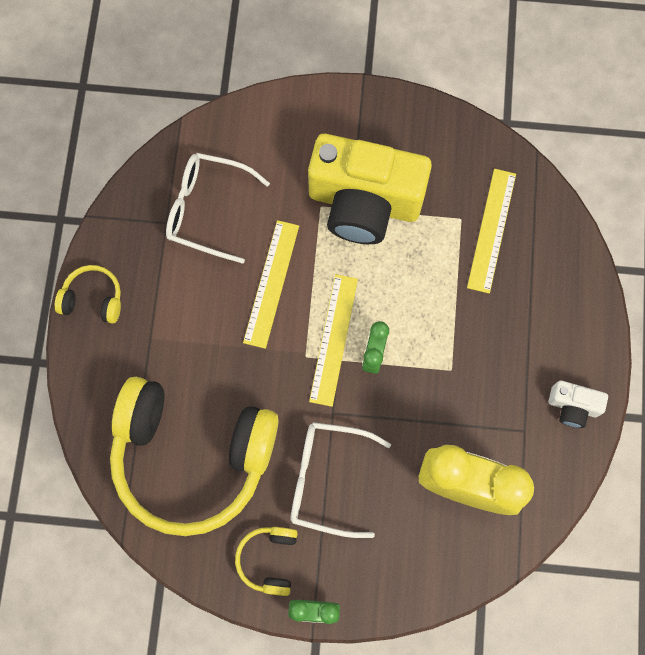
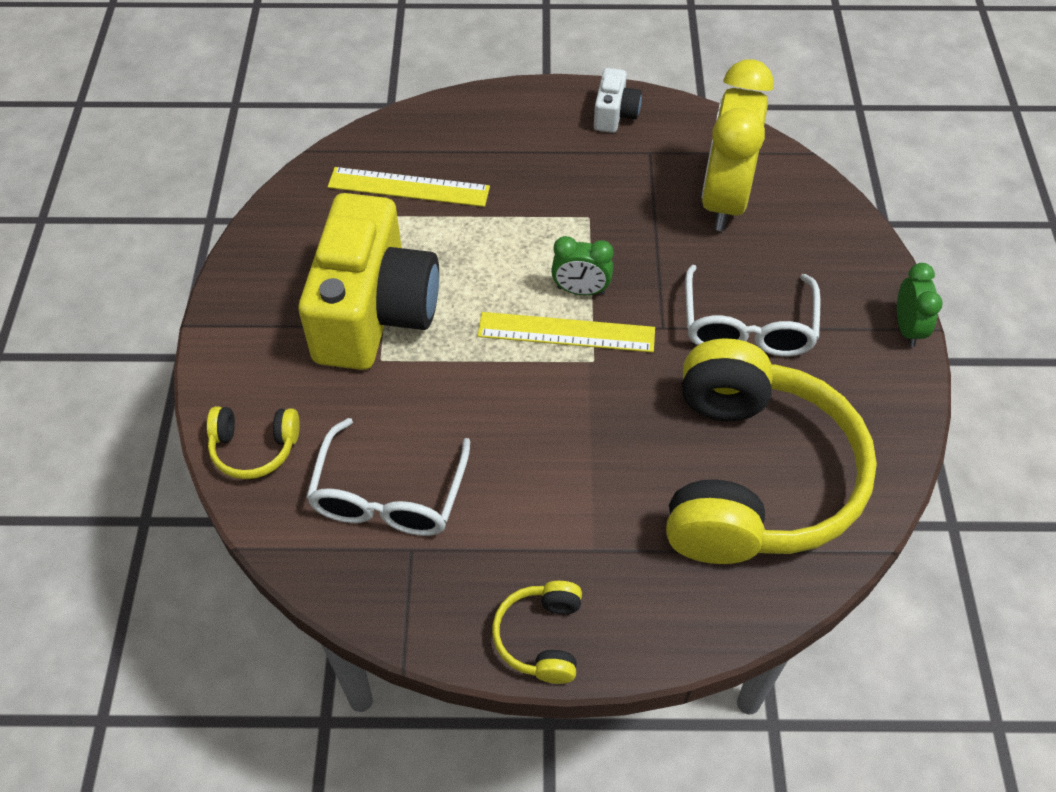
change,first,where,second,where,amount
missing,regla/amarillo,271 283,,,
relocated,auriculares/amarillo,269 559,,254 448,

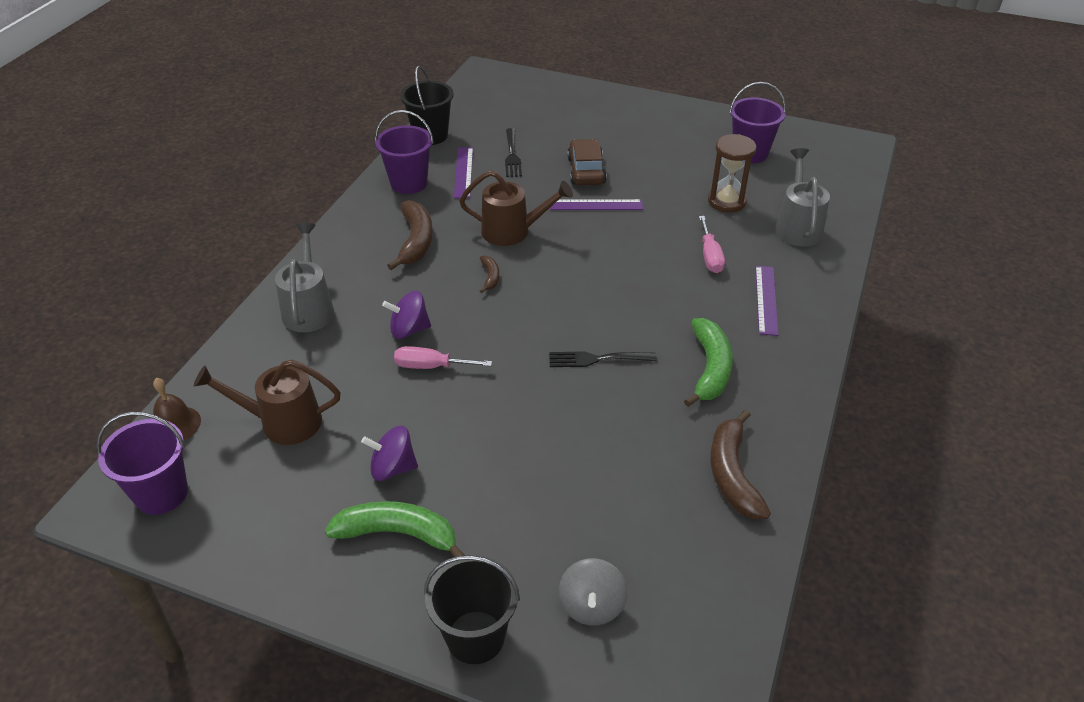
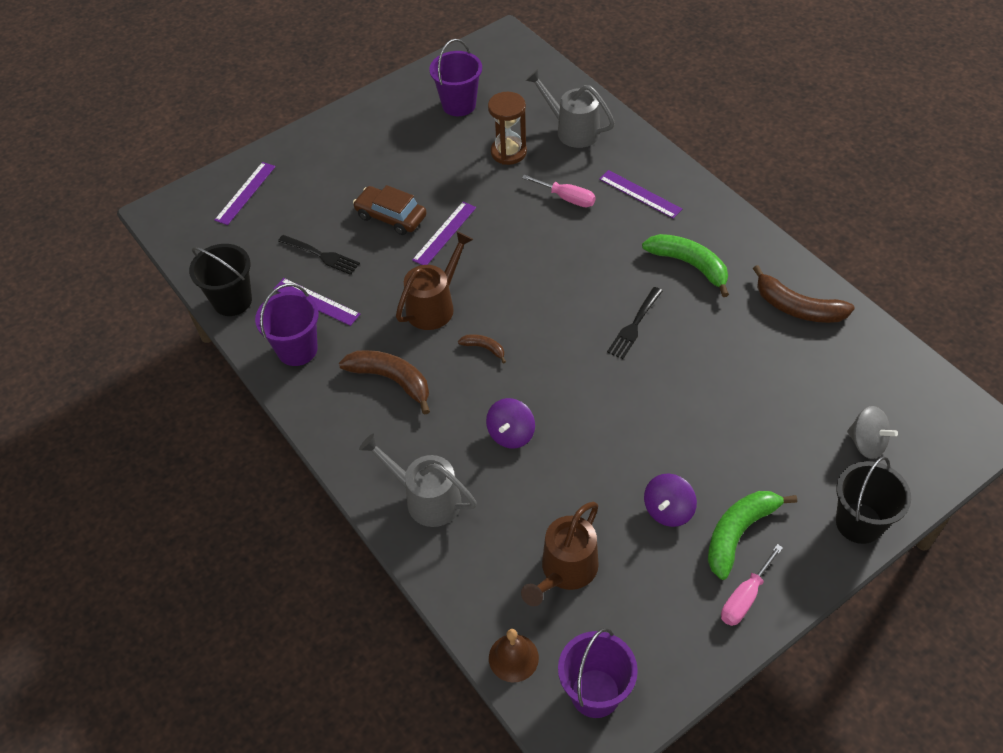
change,first,where,second,where,amount
appeared,,,regla/morado,245 193,
relocated,destornillador/rosa,431 366,,745 597,

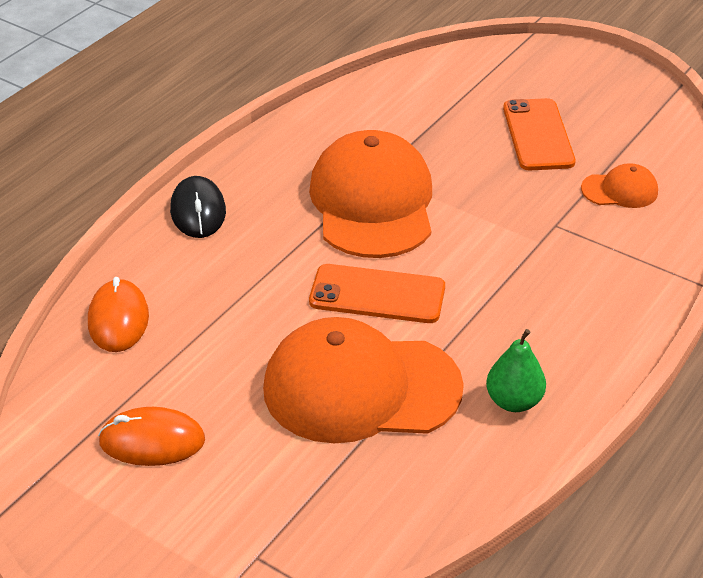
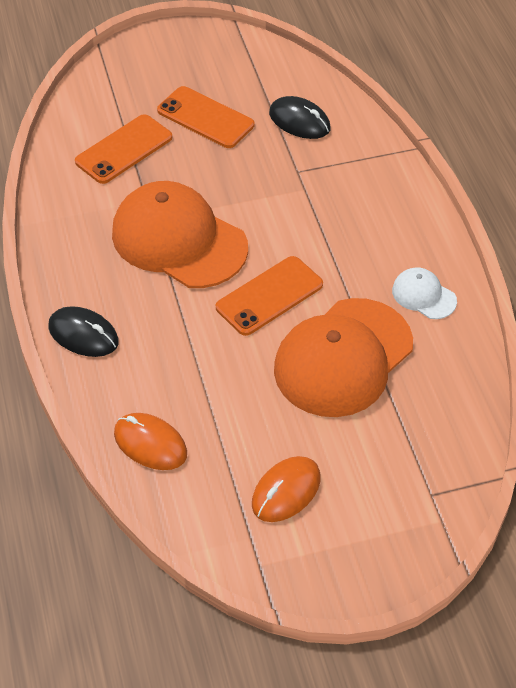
change,first,where,second,where,amount
appeared,,,móvil/naranja,124 149,
exchanged,pera/verde,514 401,gorra/blanco,423 295,
exchanged,gorra/naranja,620 190,ratón/negro,299 121,

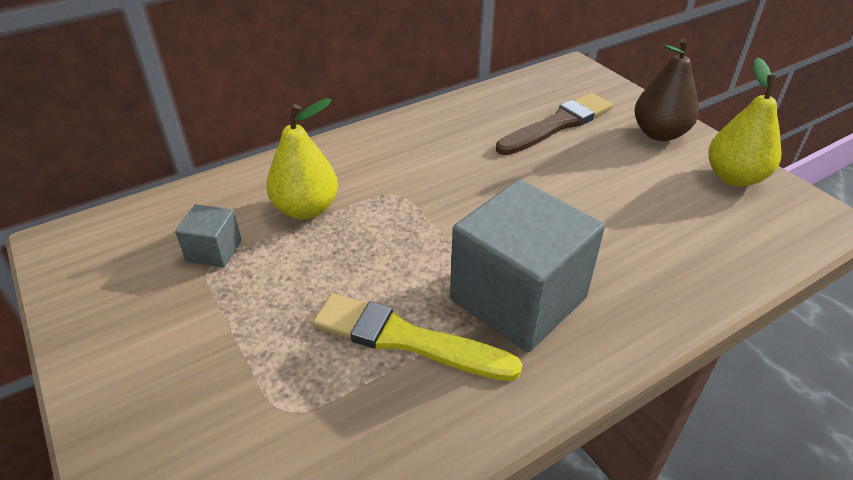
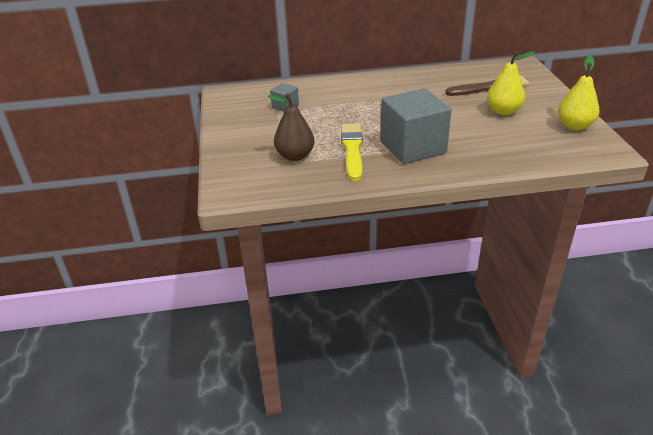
change,first,where,second,where,amount
relocated,pera/amarillo,306 209,,503 111,
relocated,pera/marrón,659 133,,295 156,
spun,pincel/amarillo,407 339,,352 150,45 degrees clockwise

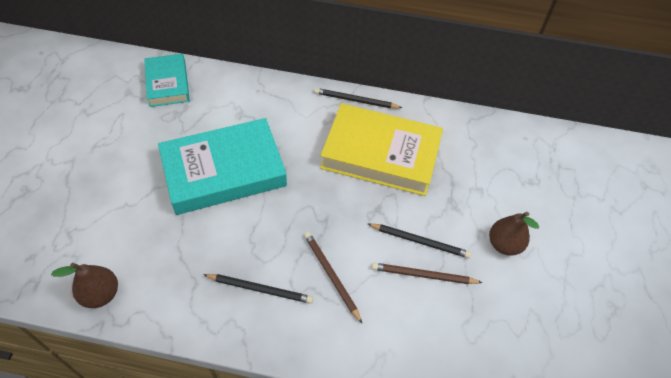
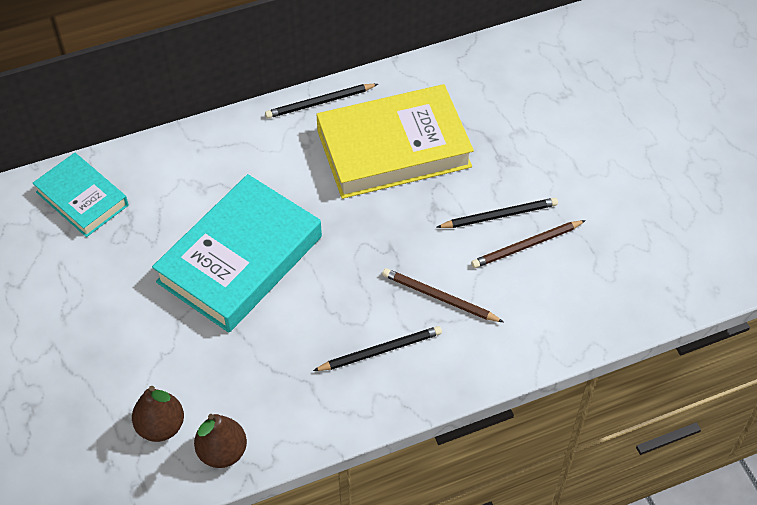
change,first,where,second,where,amount
relocated,pera/marrón,504 244,,161 426,

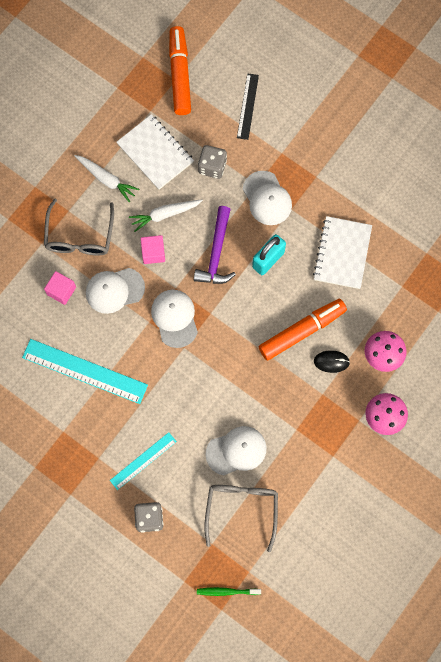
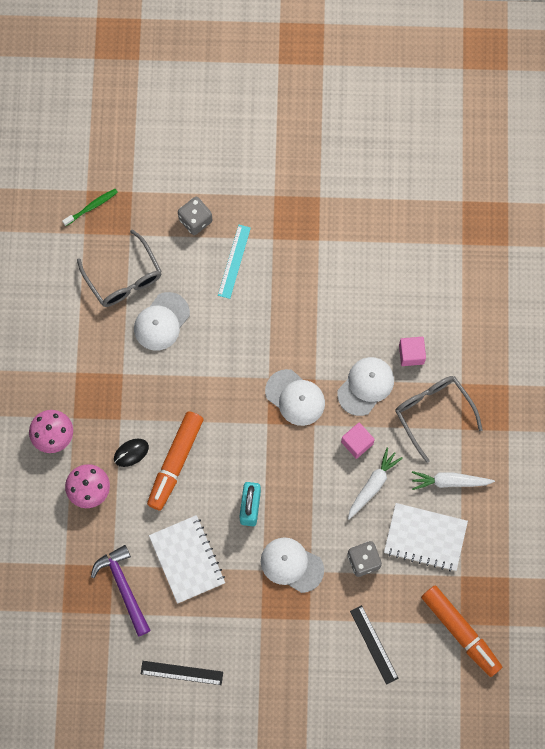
change,first,where,second,where,amount
missing,regla/turquesa,84 371,,,
appeared,,,regla/negro,181 673,
relocated,martillo/morado,216 253,,123 587,

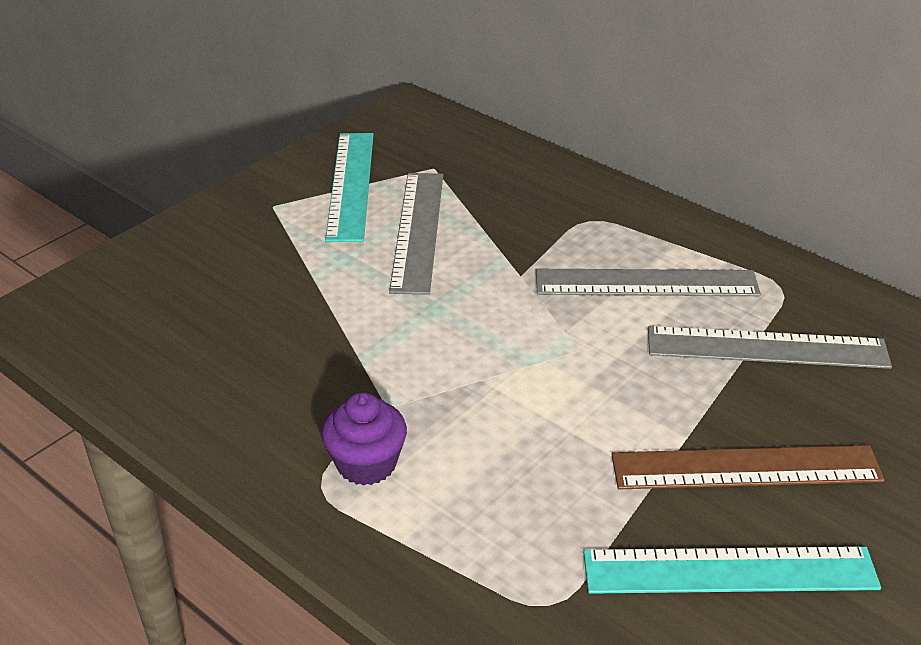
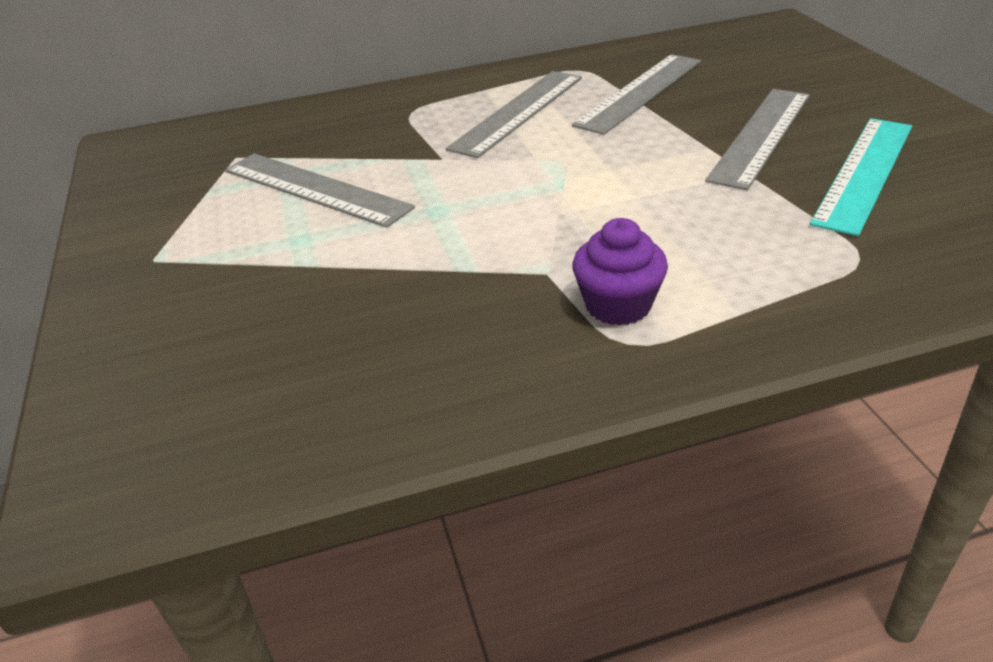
change,first,where,second,where,amount
missing,regla/turquesa,351 185,,,
colour,regla/marrón,745 467,regla/gris,760 136,

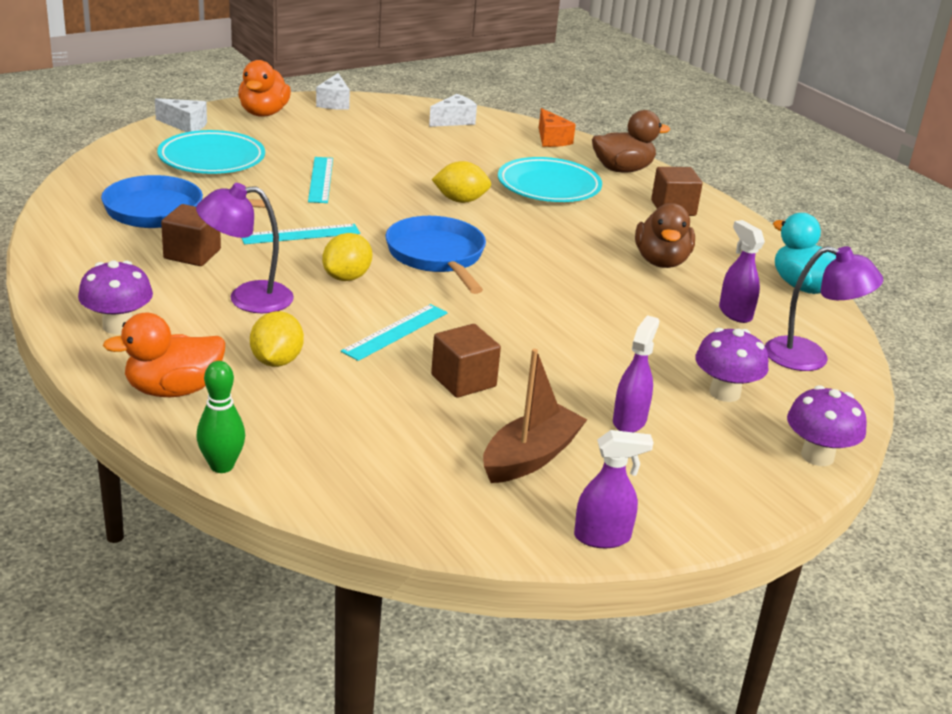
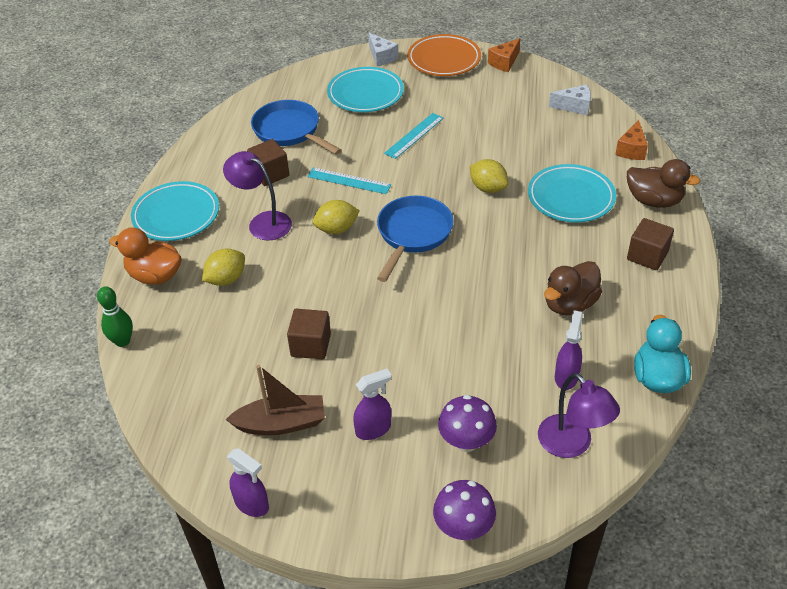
change,first,where,second,where,amount
missing,regla/turquesa,395 332,,,
exchanged,seta/morado,118 326,plato/turquesa,176 215,
exchanged,pato/naranja,263 113,plato/naranja,444 60,
colour,queso/blanco,334 103,queso/naranja,504 62,

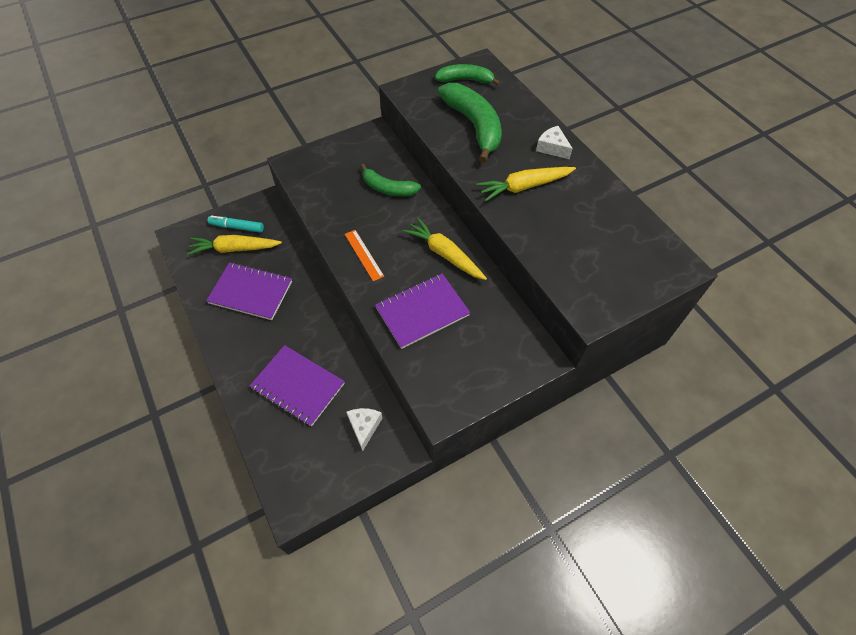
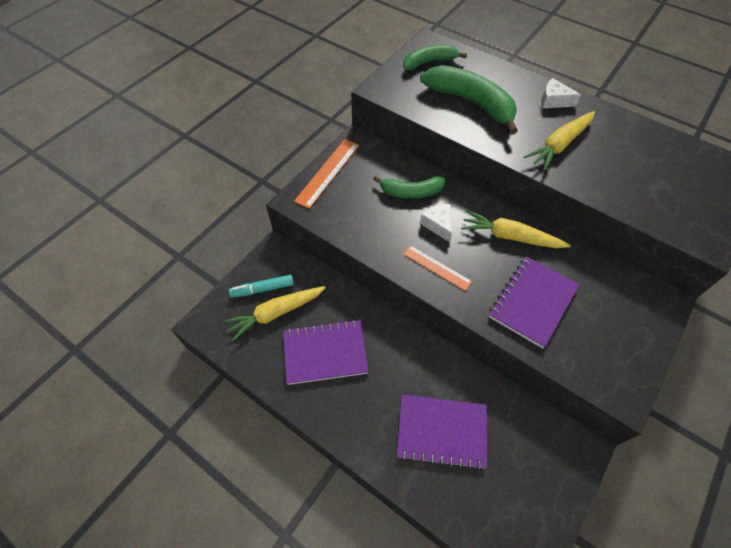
change,first,where,second,where,amount
appeared,,,regla/naranja,328 172,
relocated,queso/blanco,364 427,,438 225,

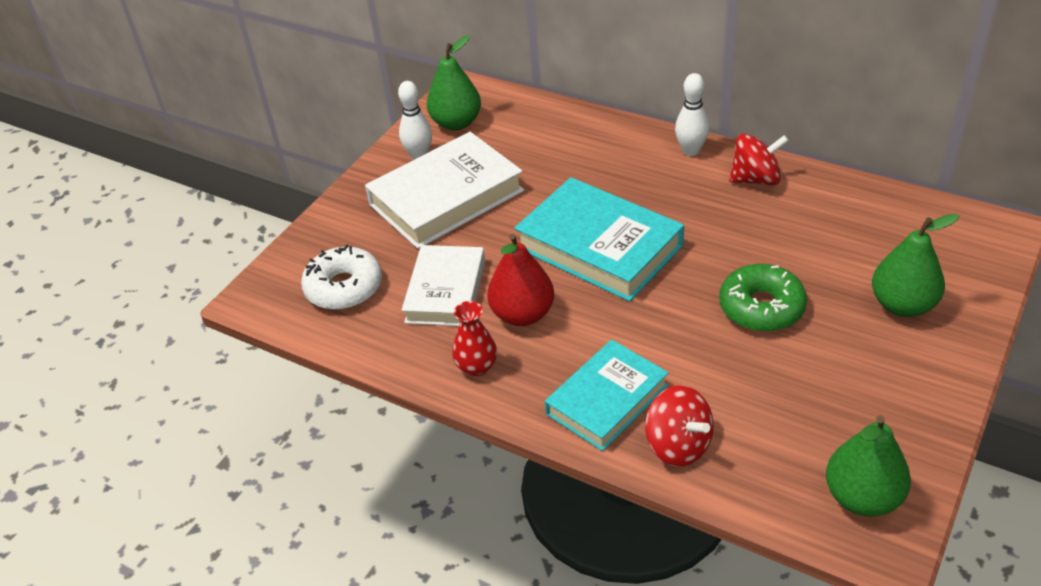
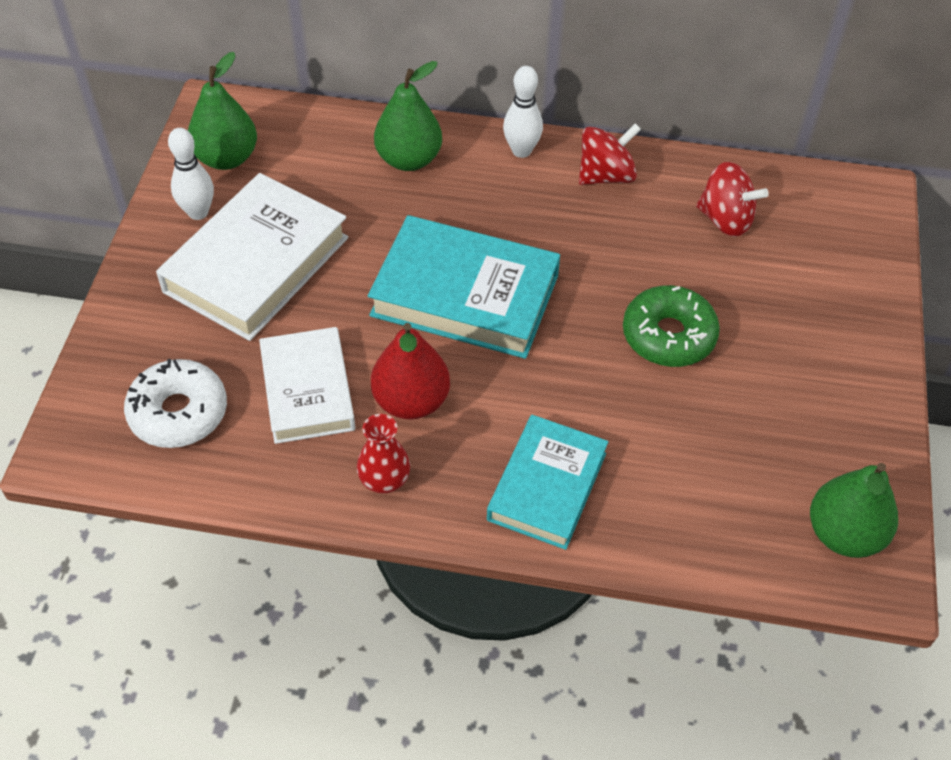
change,first,where,second,where,amount
relocated,peonza/rojo,678 445,,725 219,
relocated,pera/verde,902 305,,409 159,

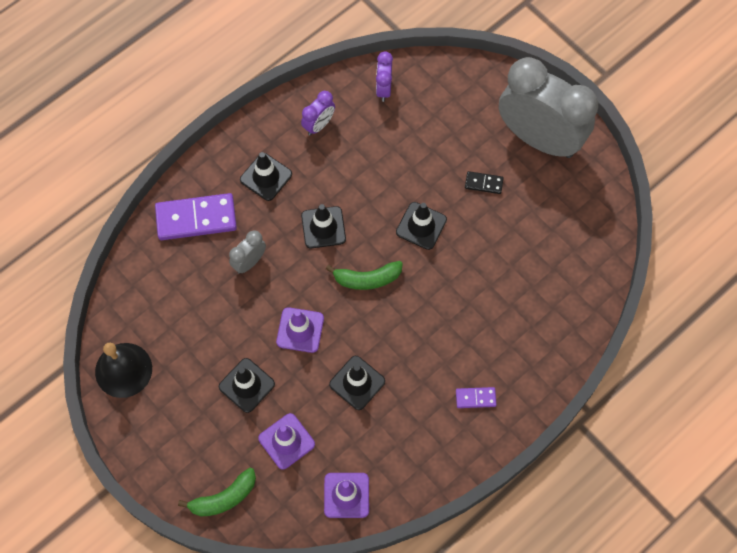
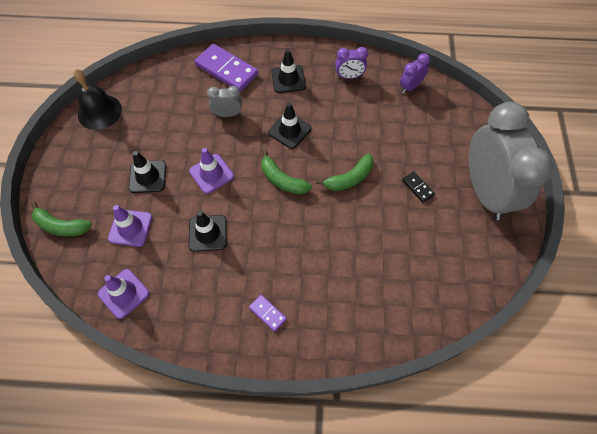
change,first,where,second,where,amount
exchanged,cono de tráfico/negro,421 226,plátano/verde,349 178,

